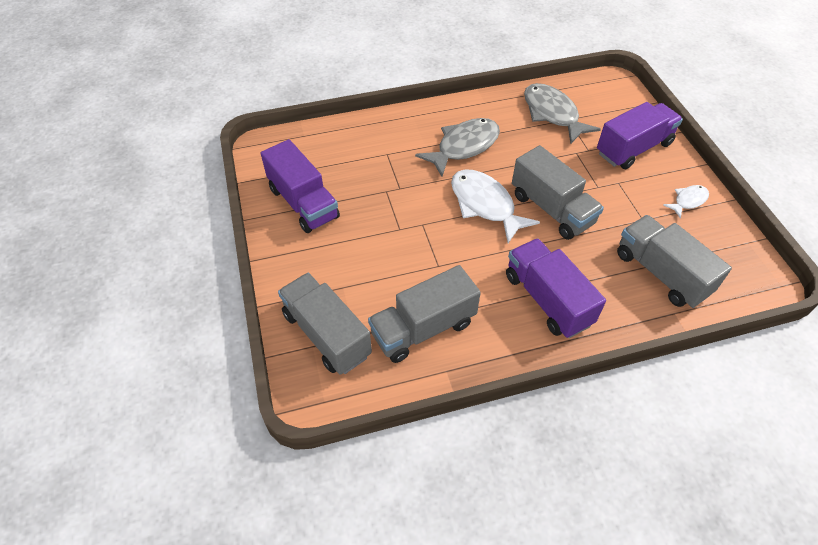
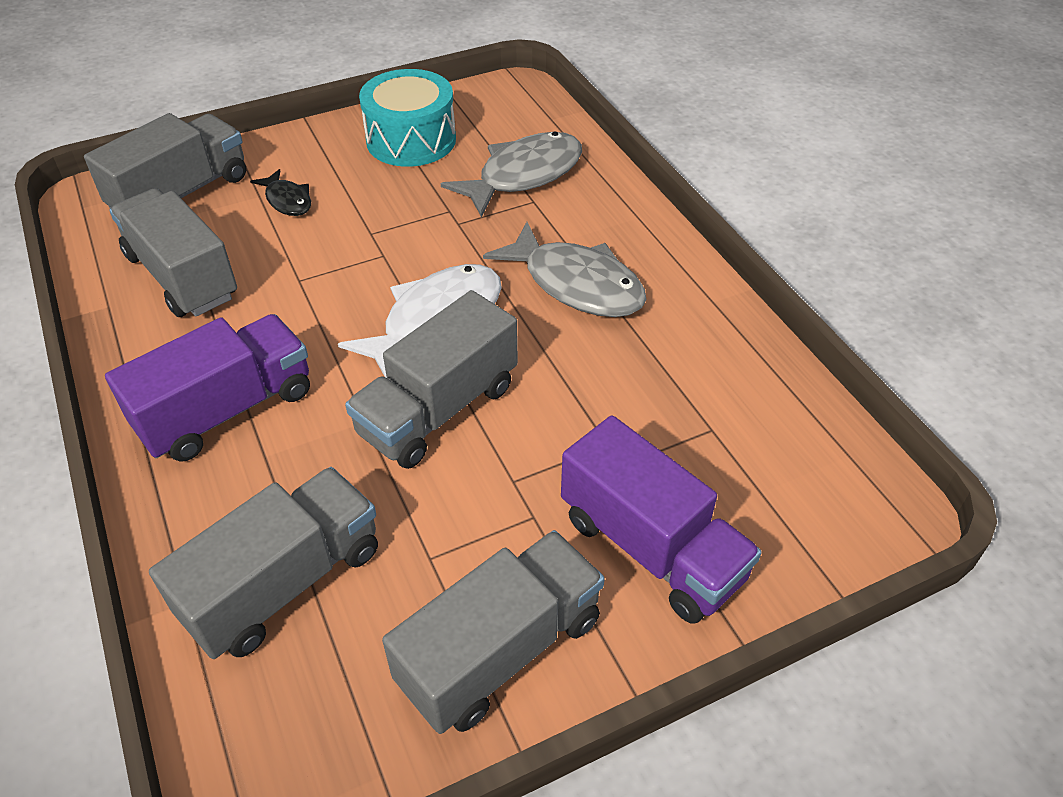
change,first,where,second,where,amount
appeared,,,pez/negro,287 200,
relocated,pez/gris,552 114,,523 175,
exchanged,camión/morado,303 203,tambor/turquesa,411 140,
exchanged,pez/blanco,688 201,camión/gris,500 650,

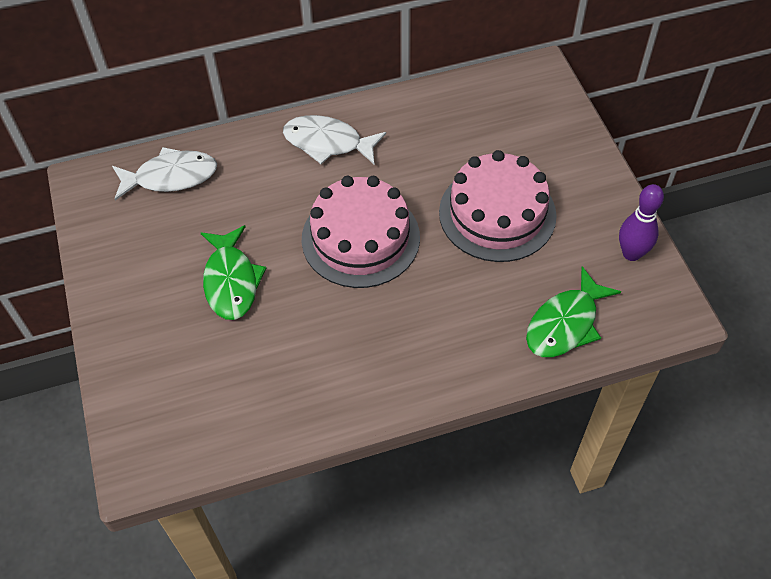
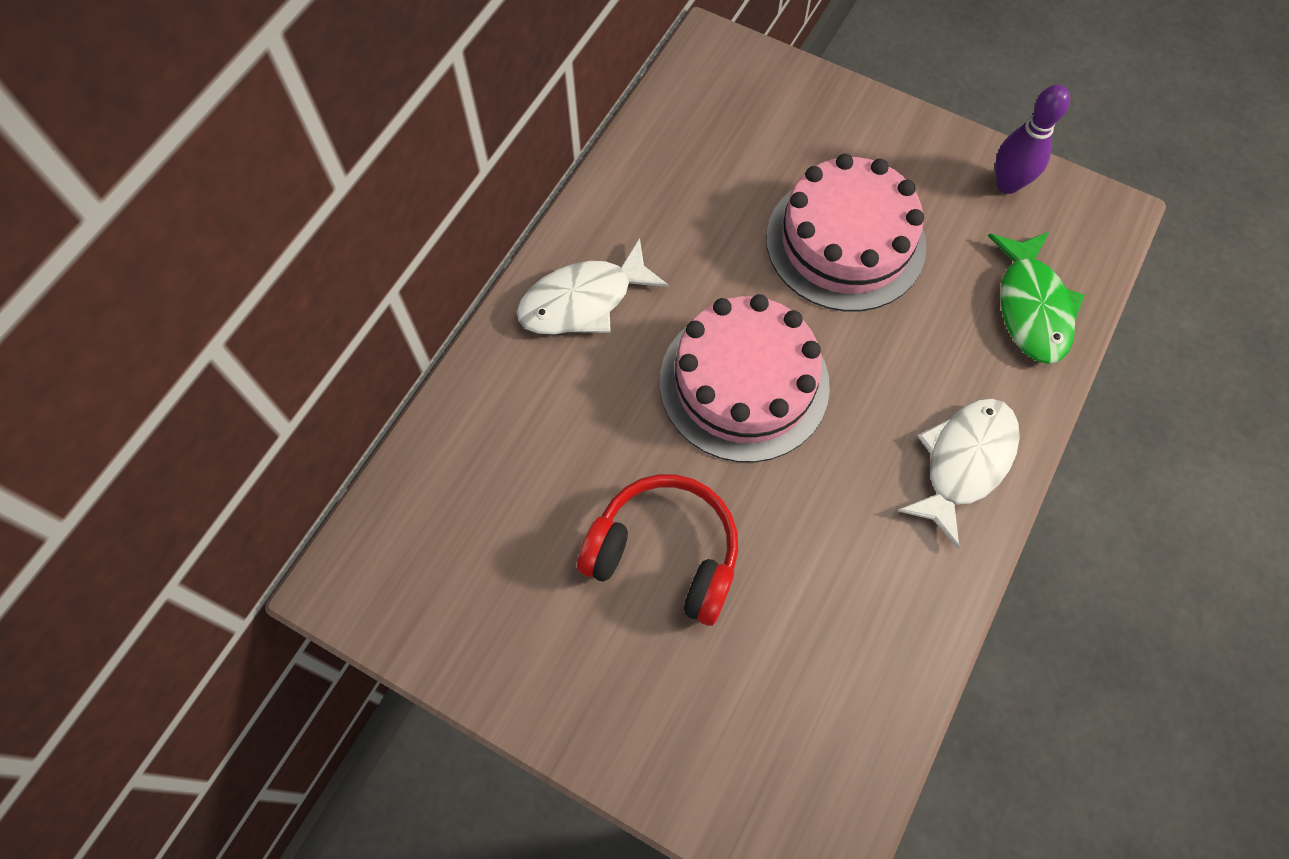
change,first,where,second,where,amount
relocated,pez/blanco,171 177,,964 463,
exchanged,pez/verde,231 281,auriculares/rojo,665 554,

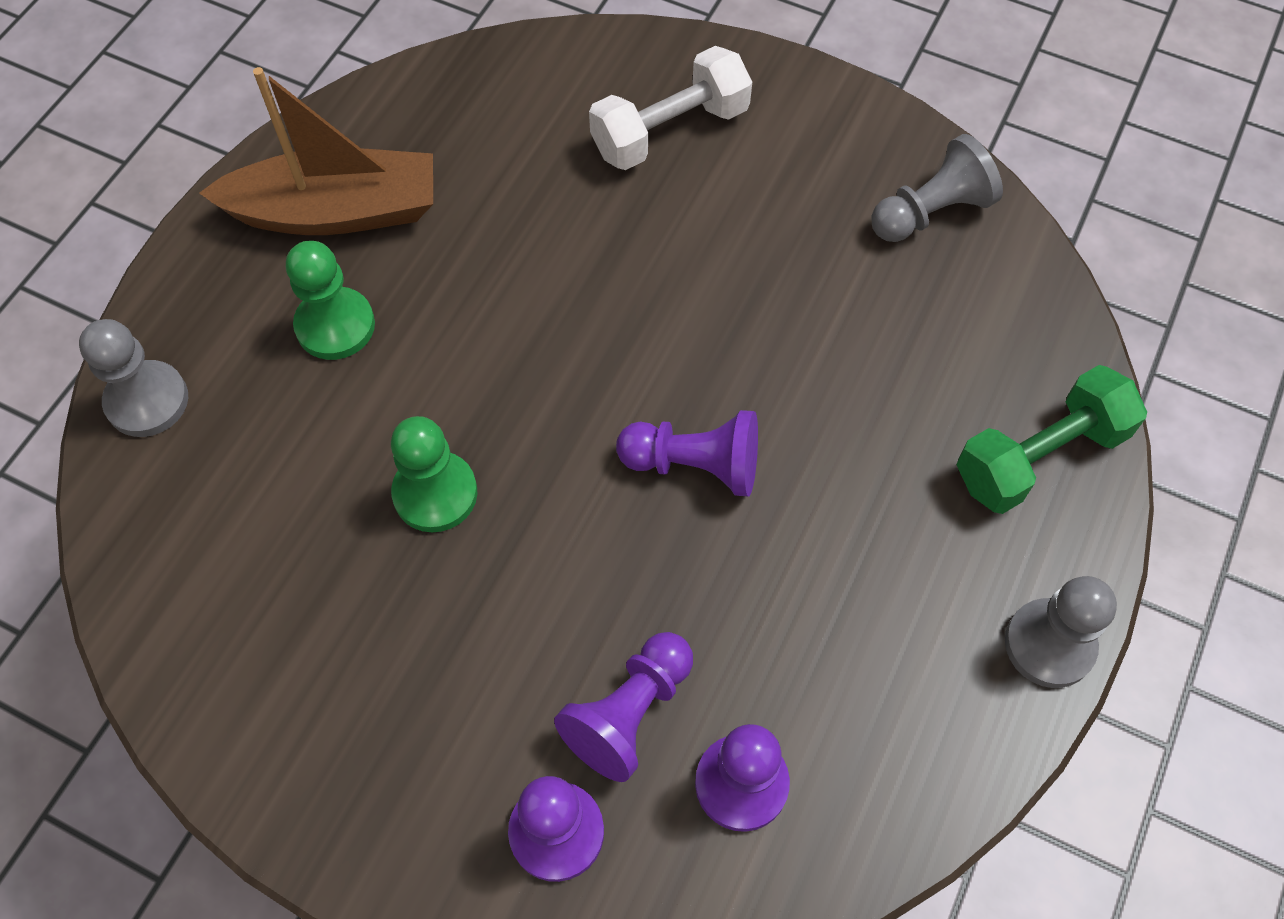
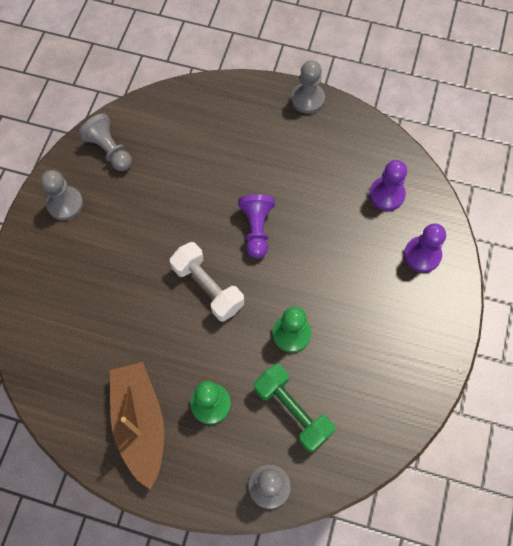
change,first,where,second,where,amount
missing,peón/morado,629 713,,,
appeared,,,peón/gris,65 204,
relocated,mancuerna/blanco,670 131,,208 287,
relocated,mancuerna/verde,1039 456,,292 411,

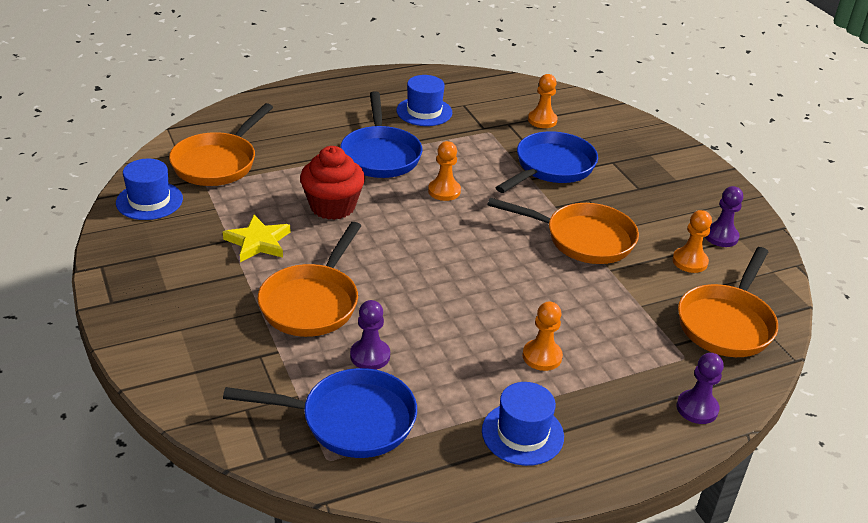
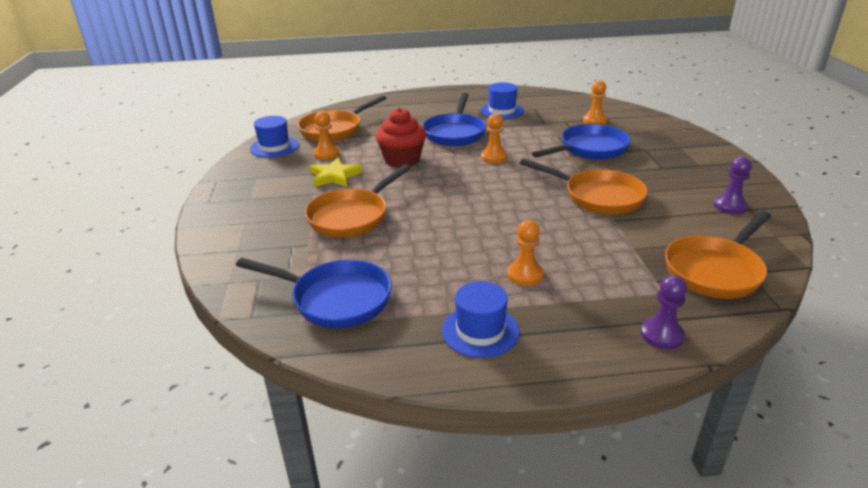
change,first,where,second,where,amount
missing,peón/morado,370 356,,,
relocated,peón/naranja,689 261,,326 154,

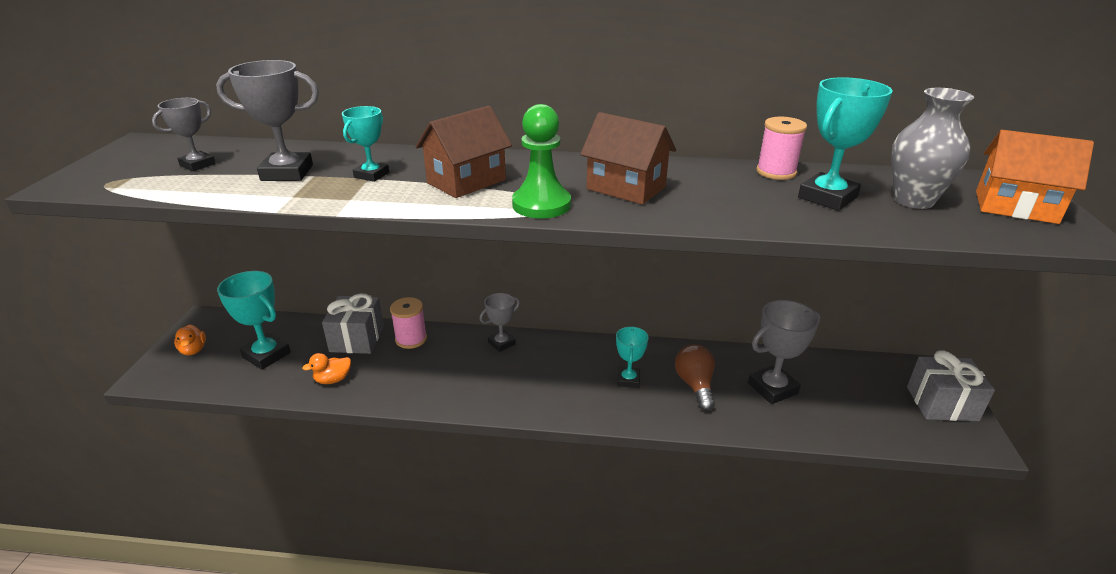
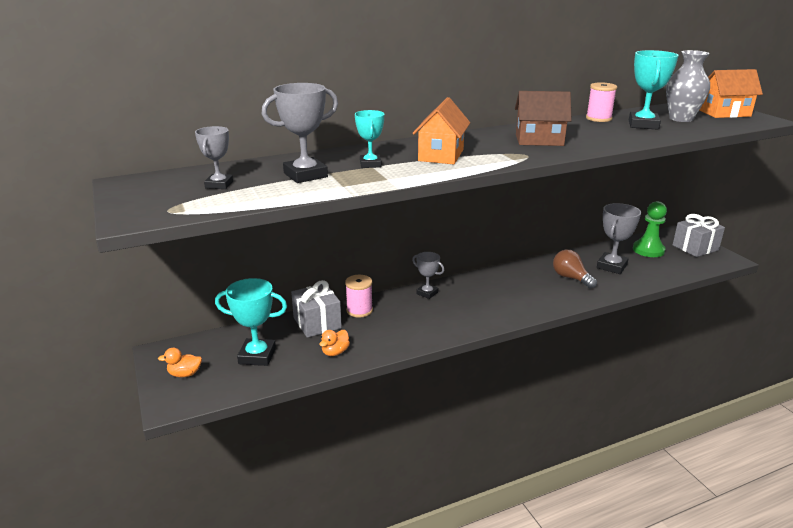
change,first,where,second,where,amount
missing,trofeo/turquesa,628 380,,,
relocated,peón/verde,541 205,,648 250,
colour,casa/marrón,466 181,casa/naranja,441 155,
spun,pato/naranja,193 350,,185 374,135 degrees clockwise
spun,trofeo/gris,501 343,,427 293,75 degrees counterclockwise

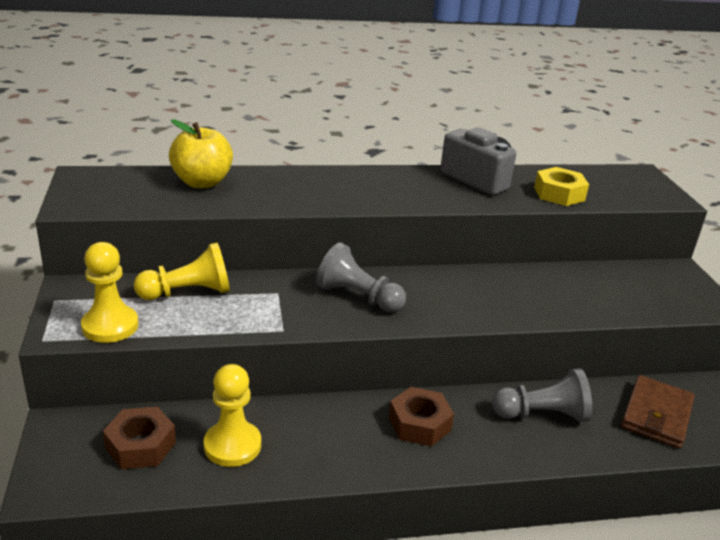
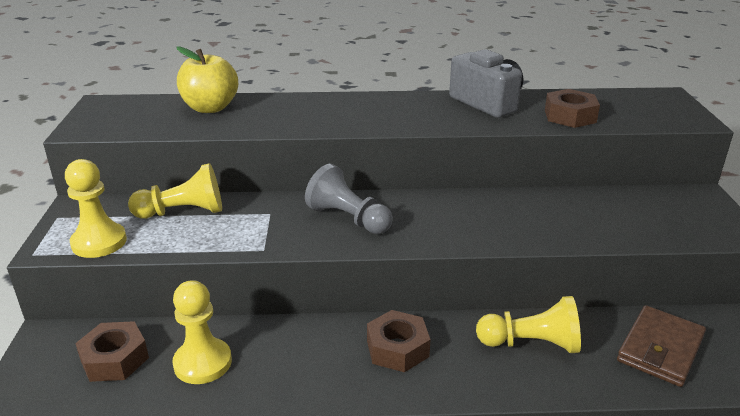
change,first,where,second,where,amount
colour,peón/gris,542 414,peón/amarillo,531 344,
colour,tuerca/amarillo,559 194,tuerca/marrón,570 116,

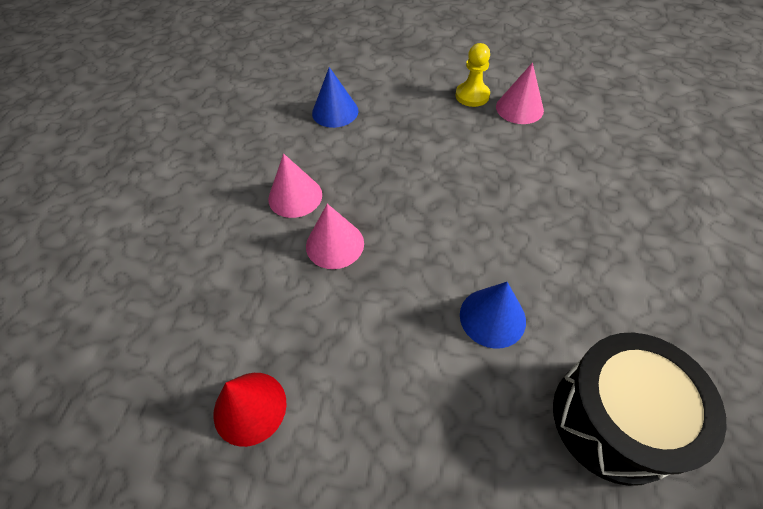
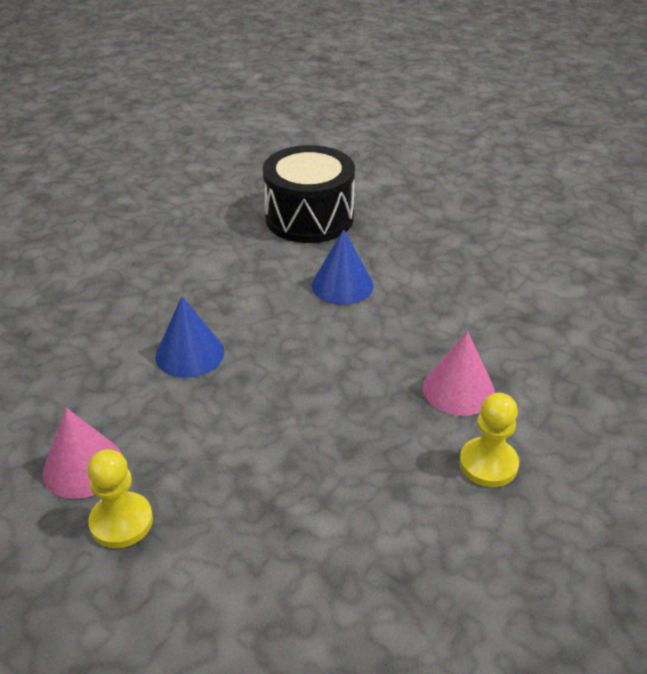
change,first,where,second,where,amount
missing,cono/rojo,250 407,,,
relocated,cono/azul,335 112,,190 354,
exchanged,cono/rosa,295 196,peón/amarillo,488 464,

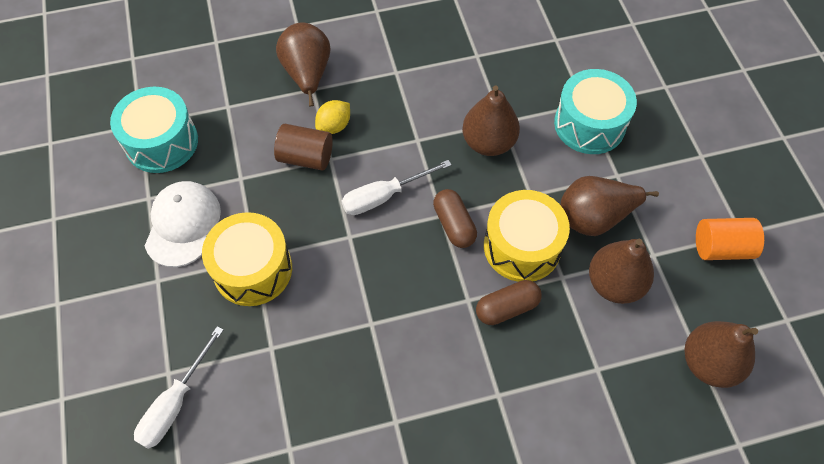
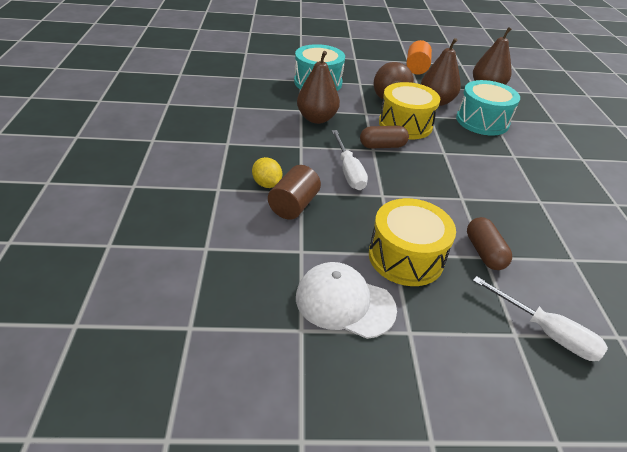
change,first,where,second,where,amount
missing,pera/marrón,307 74,,,
relocated,tambor/turquesa,162 142,,482 121,
relocated,cápsula/marrón,507 308,,484 252,

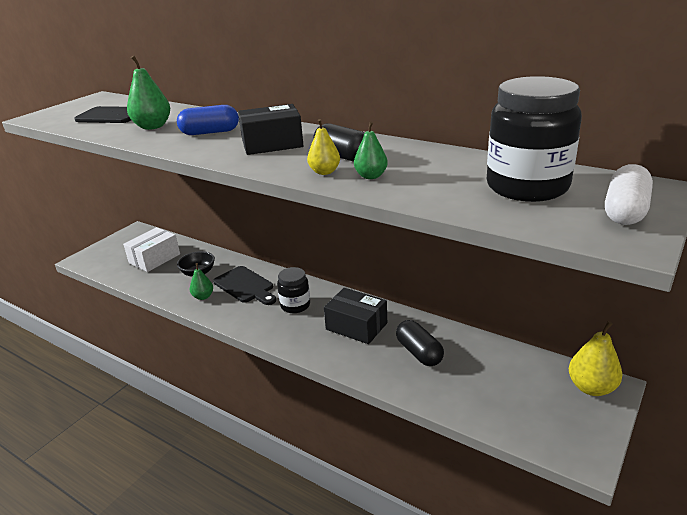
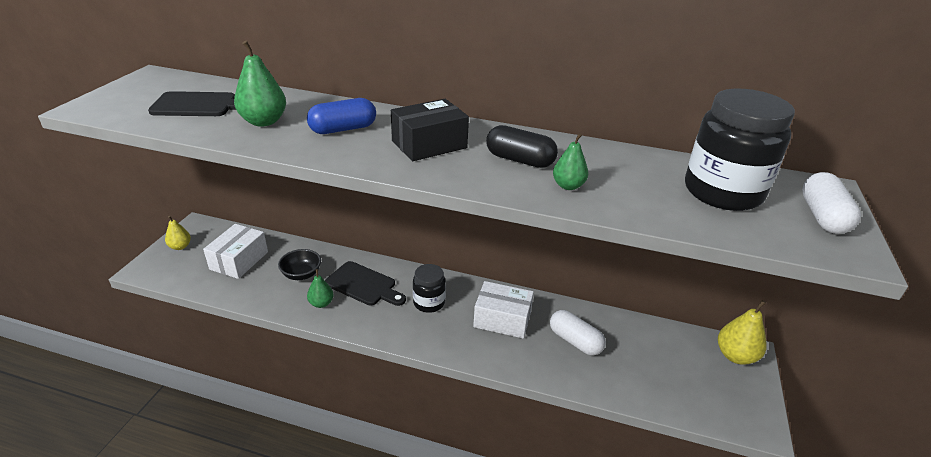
change,first,where,second,where,amount
relocated,pera/amarillo,324 172,,180 246,
colour,caja/negro,356 326,caja/blanco,502 319,
colour,cápsula/negro,419 352,cápsula/blanco,575 341,

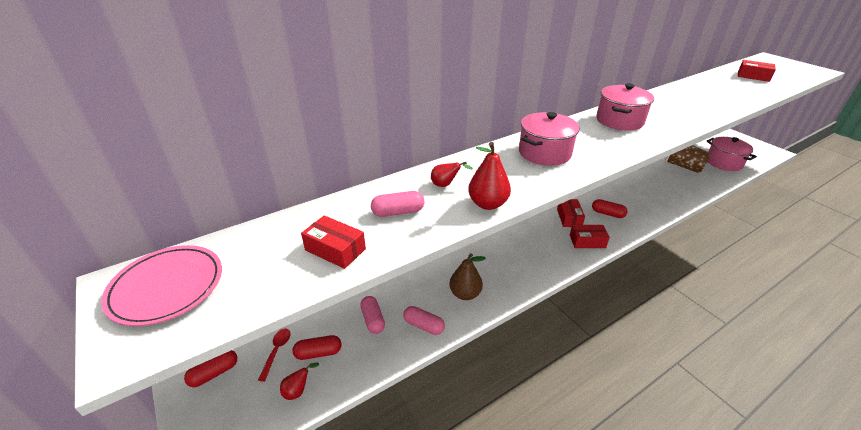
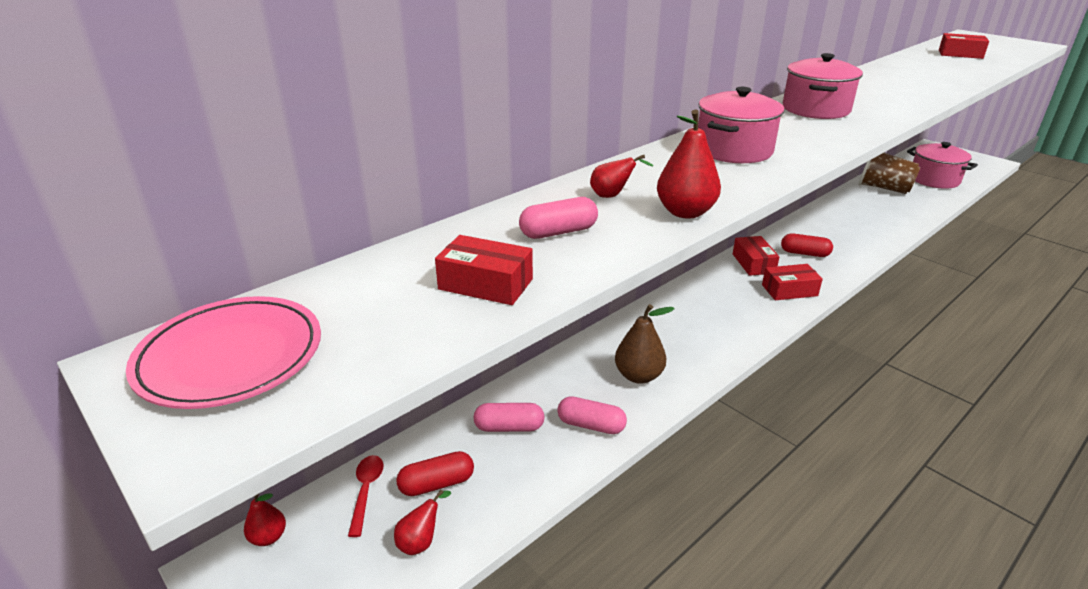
change,first,where,second,where,amount
exchanged,cápsula/rojo,214 373,pera/rojo,268 537,
spun,cápsula/rosa,373 320,,509 427,60 degrees counterclockwise

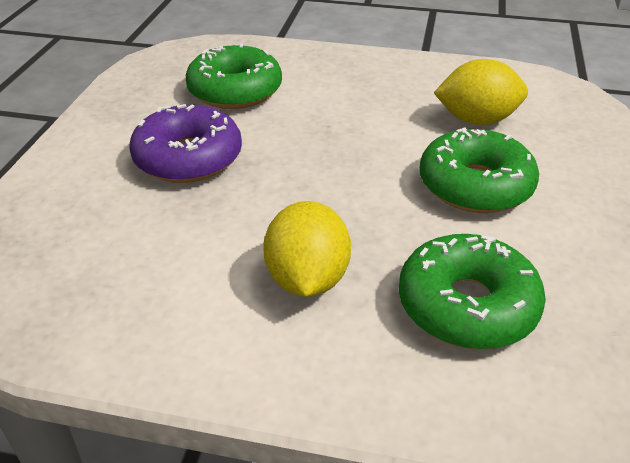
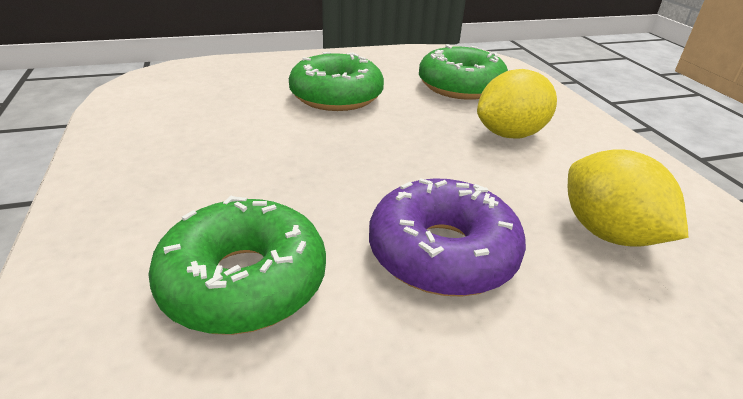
change,first,where,second,where,amount
relocated,limón/amarillo,477 120,,607 233,

